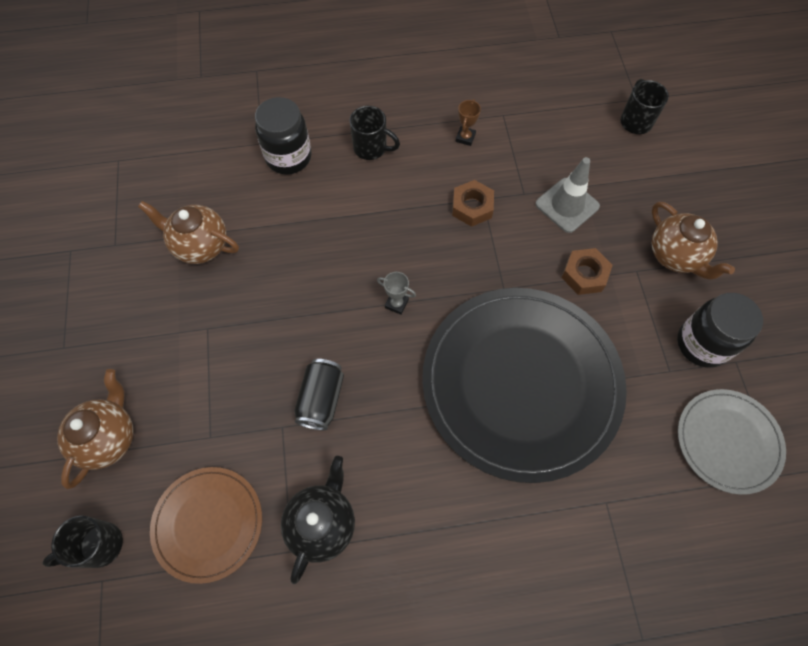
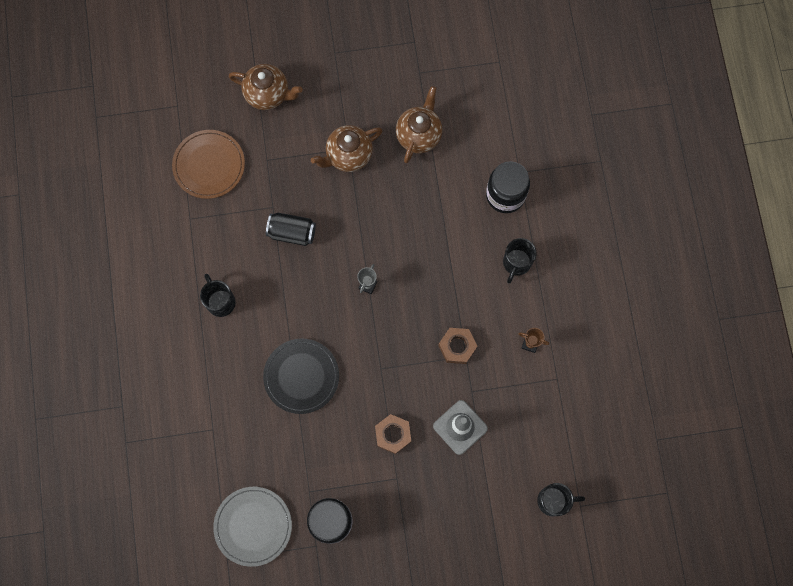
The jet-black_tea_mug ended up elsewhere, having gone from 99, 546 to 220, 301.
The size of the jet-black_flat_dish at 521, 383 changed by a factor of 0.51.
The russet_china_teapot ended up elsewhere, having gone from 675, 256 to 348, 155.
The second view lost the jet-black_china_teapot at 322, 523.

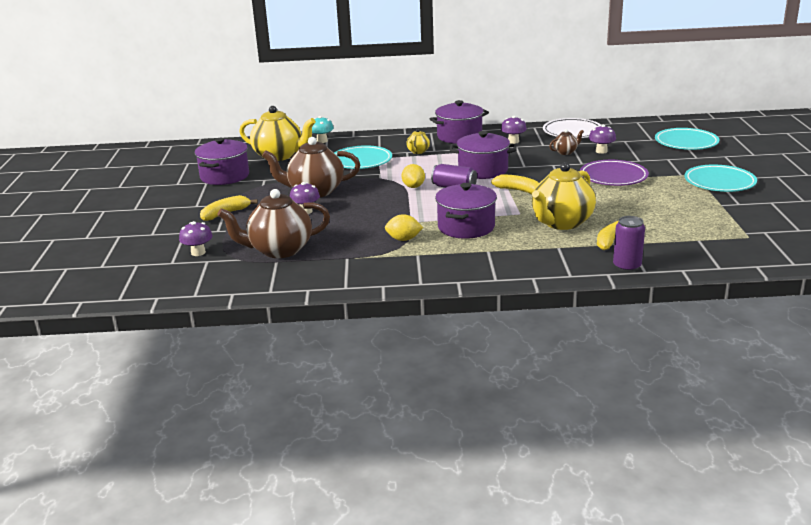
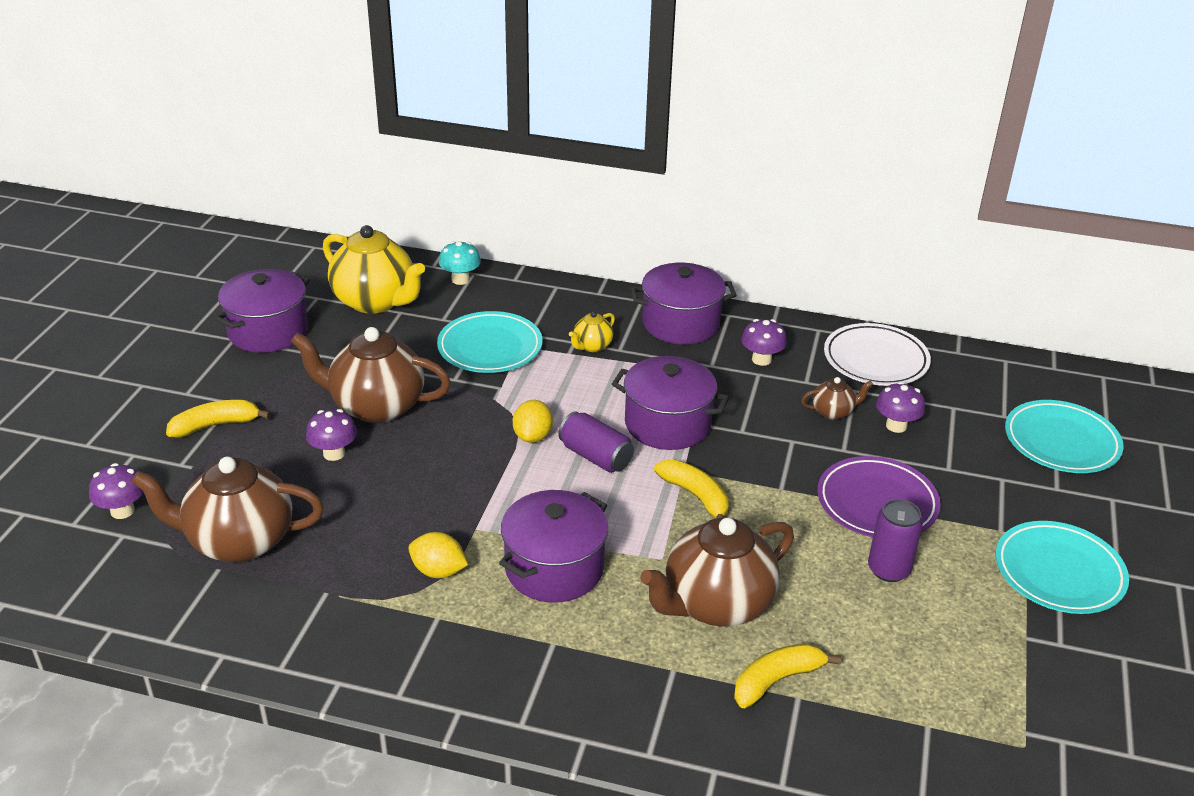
What was the golden_china_teapot at 561, 223 turned into the russet_china_teapot at 716, 604.
The royal_purple_tin ended up elsewhere, having gone from 627, 266 to 888, 569.

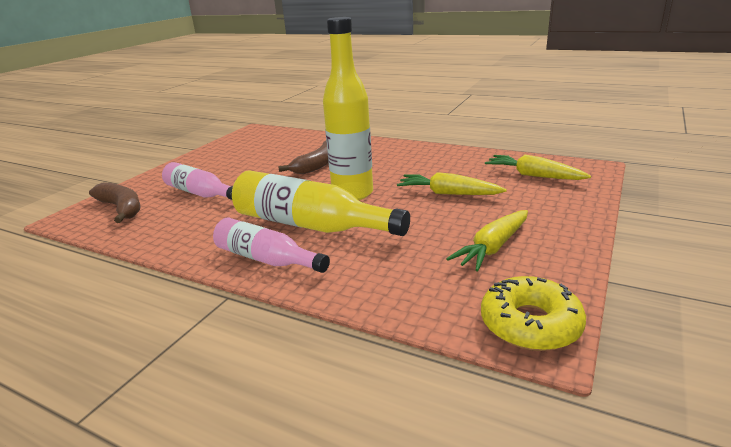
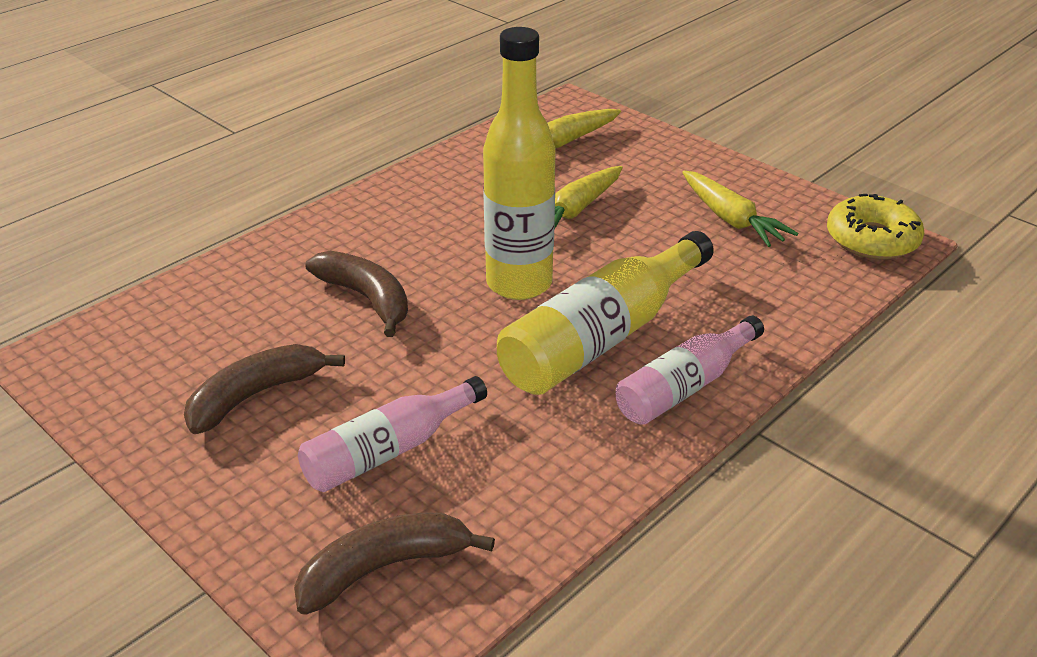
The second view gained the russet_toy_banana at 255, 395.

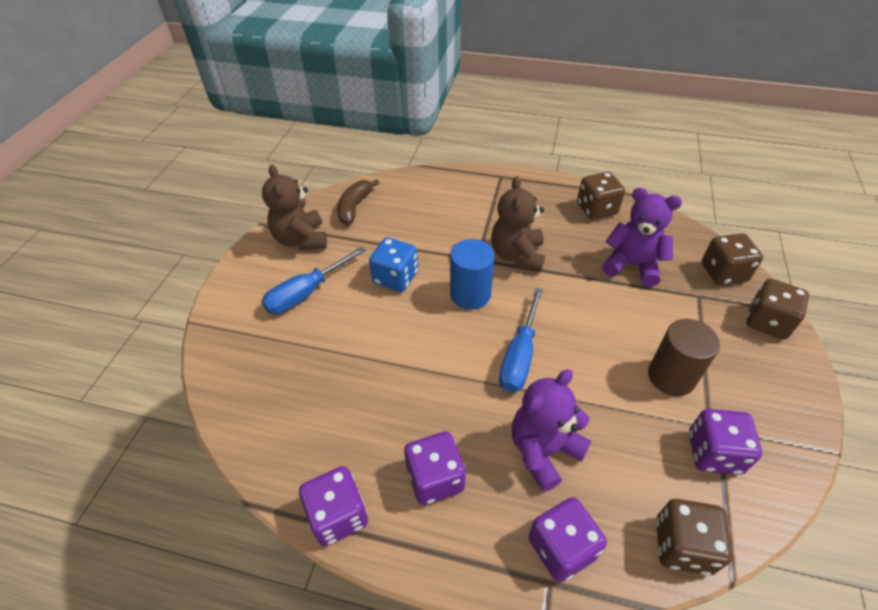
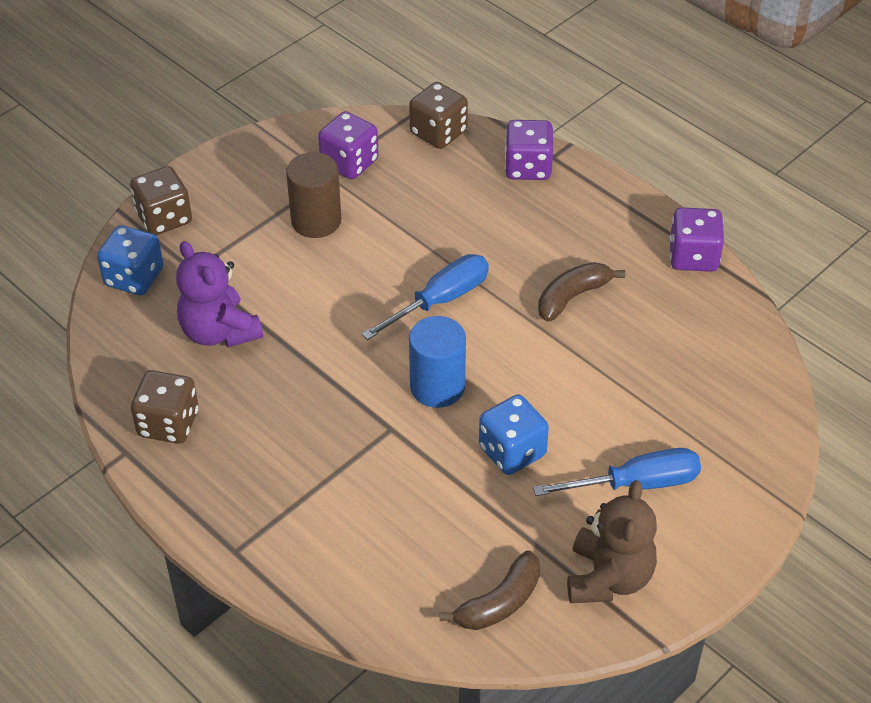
What was the russet_game_die at 723, 273 turned into the cobalt_game_die at 134, 277.
The second view gained the russet_toy_banana at 572, 297.
The second view lost the royal_purple_game_die at 435, 478.
The second view lost the russet_teddy_bear at 517, 255.
The second view lost the royal_purple_teddy_bear at 543, 451.

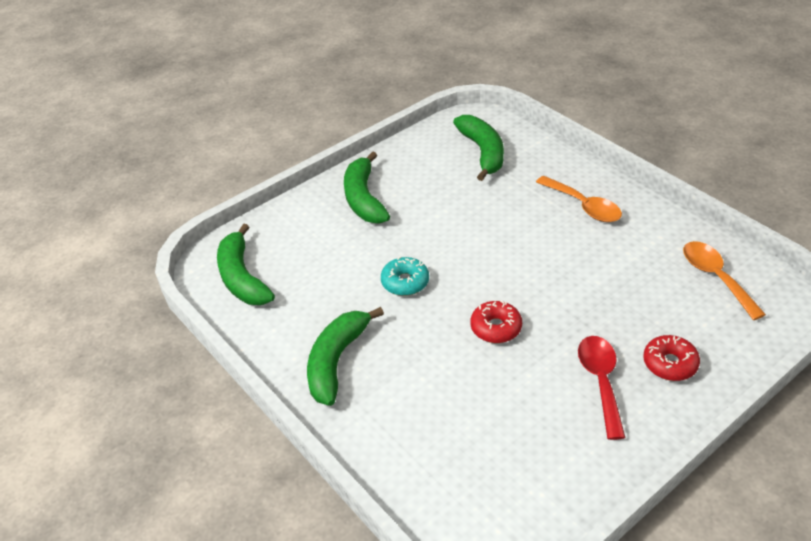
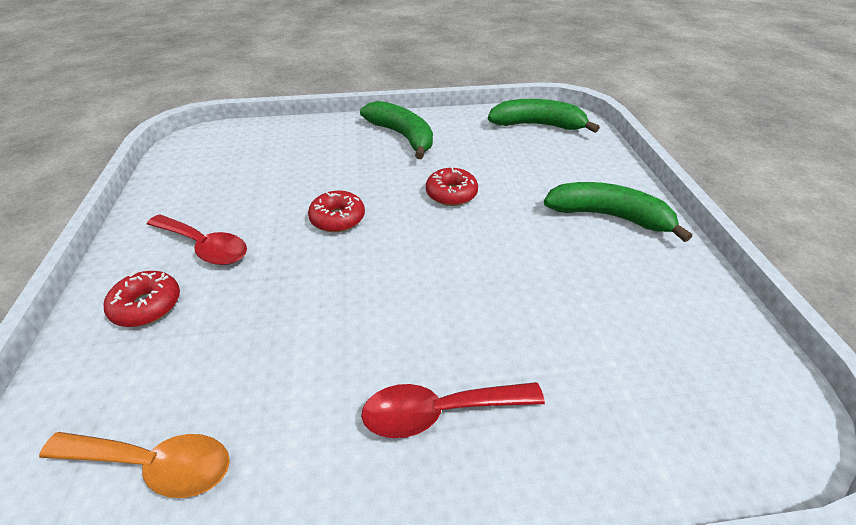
What was the orange-coloured_tablespoon at 584, 206 turned into the scarlet_tablespoon at 439, 412.
What was the turquoise_donut at 405, 282 turned into the scarlet_donut at 451, 194.
The second view lost the green_toy_banana at 483, 152.

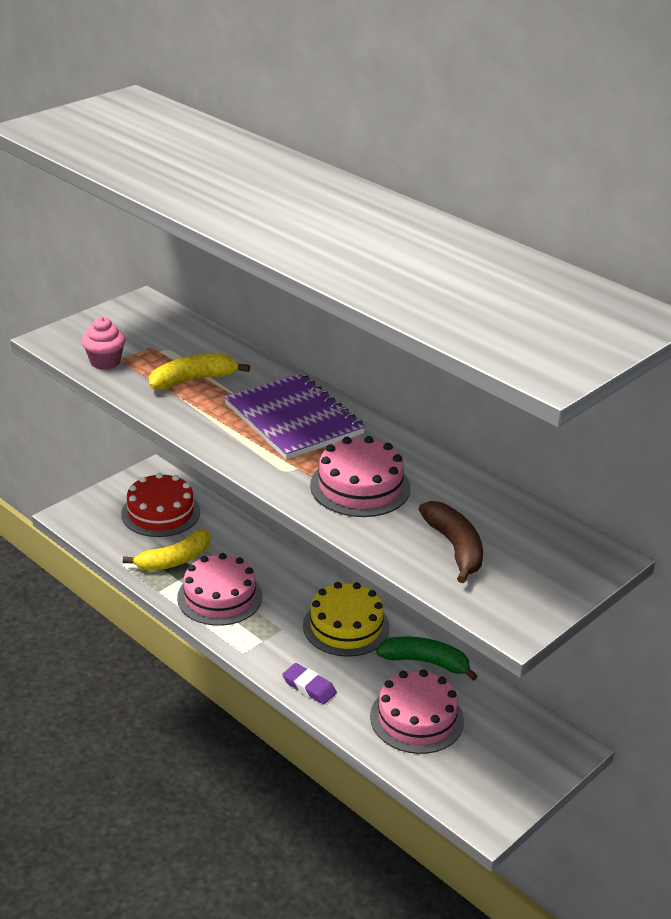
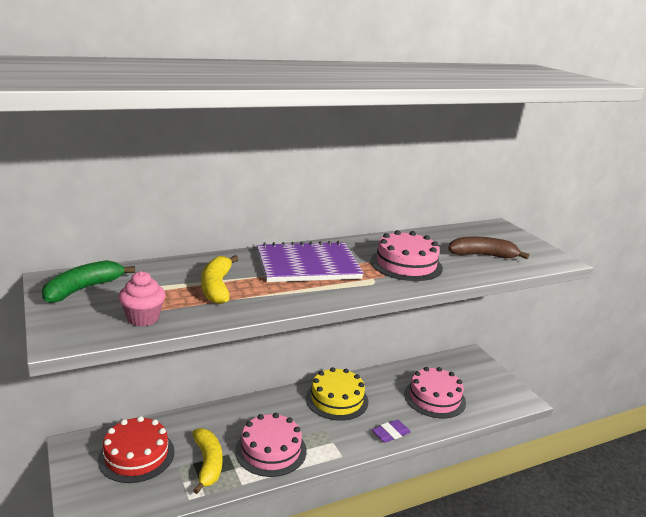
The green_toy_banana ended up elsewhere, having gone from 426, 662 to 83, 289.

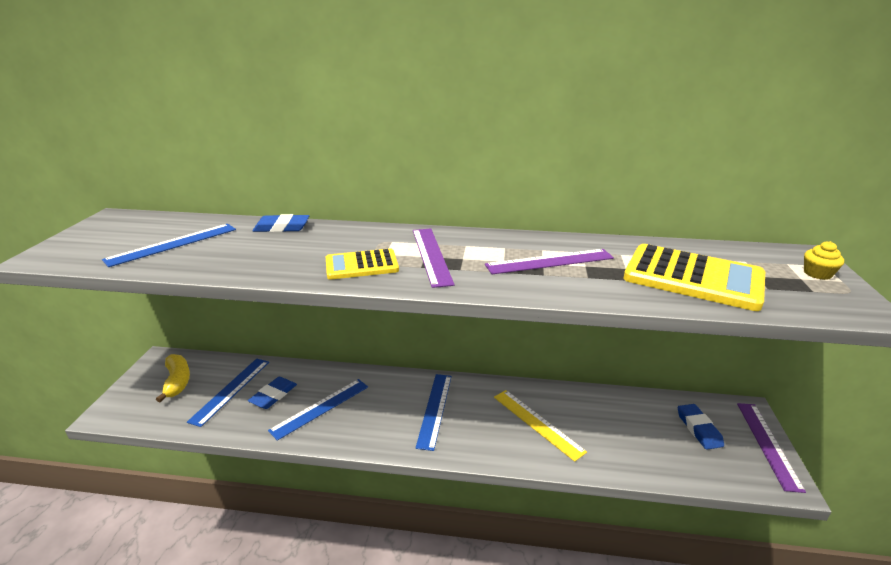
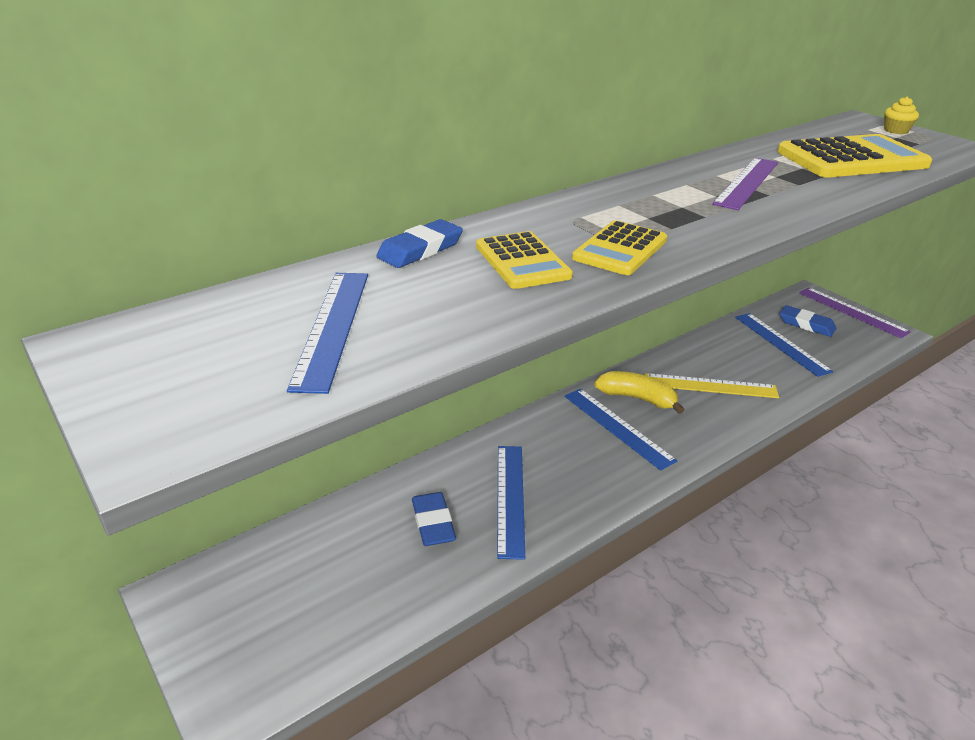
The second view gained the golden_calculator at 522, 261.
The golden_toy_banana ended up elsewhere, having gone from 177, 382 to 637, 398.
The cobalt_straightedge ended up elsewhere, having gone from 231, 390 to 781, 343.
The second view lost the royal_purple_straightedge at 431, 255.

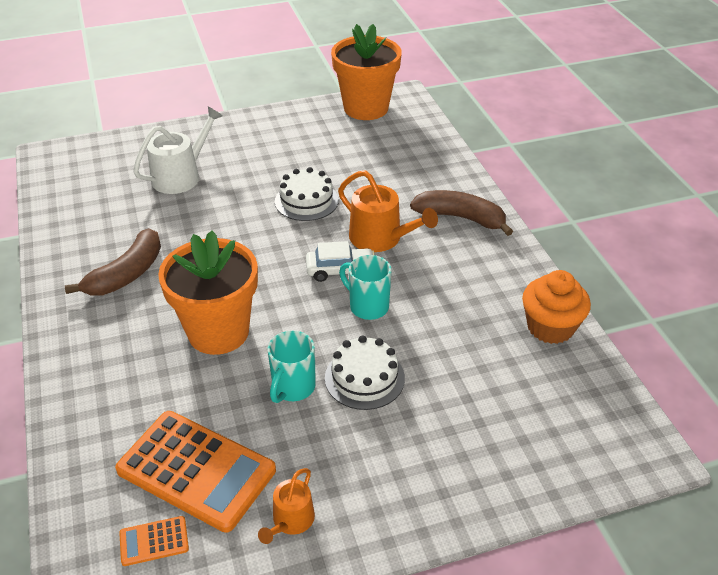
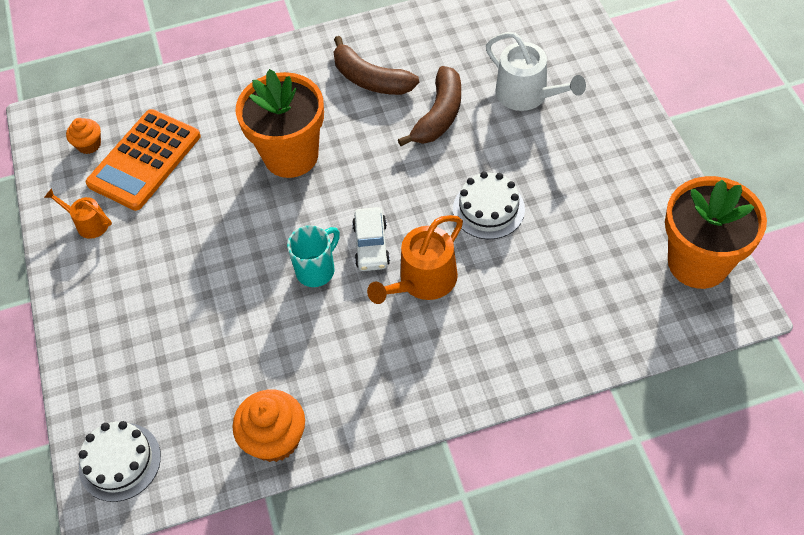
Where the orange-coloured_calculator stood at 154, 541, the orange-coloured_cupcake came to stand at 89, 144.
The white_layer_cake ended up elsewhere, having gone from 364, 378 to 120, 461.
The russet_toy_banana ended up elsewhere, having gone from 460, 218 to 439, 115.
The second view lost the turquoise_tea_mug at 293, 388.

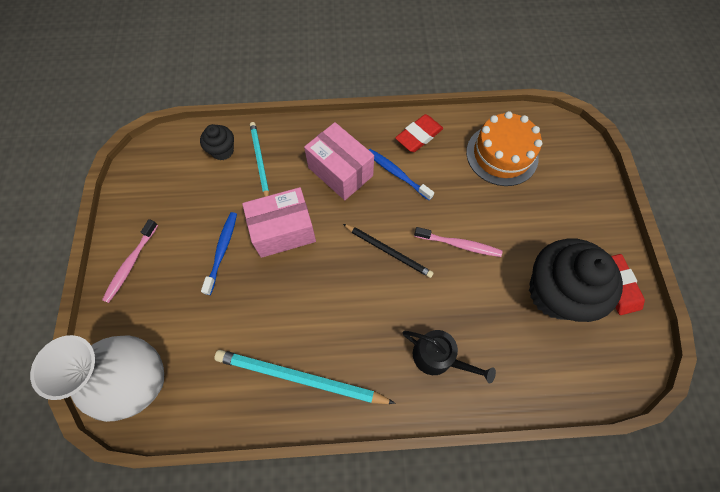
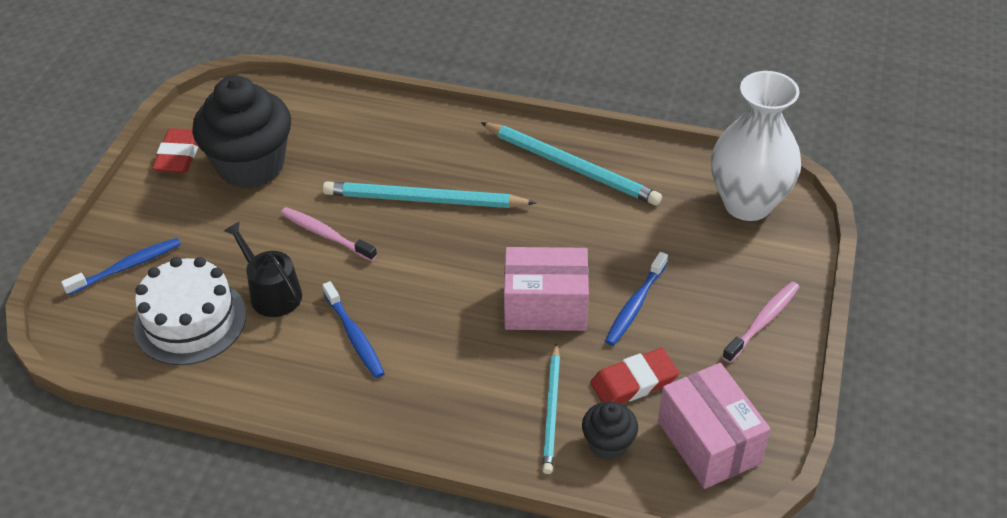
The second view gained the cobalt_toothbrush at 127, 267.
What was the orange-coloured_layer_cake at 502, 155 turned into the white_layer_cake at 190, 321.
The jet-black_watering_pot ended up elsewhere, having gone from 438, 357 to 271, 292.
The second view gained the turquoise_pencil at 424, 200.
The scarlet_eraser ended up elsewhere, having gone from 419, 136 to 634, 382.
The rosy_parcel ended up elsewhere, having gone from 340, 172 to 708, 442.
The second view lost the jet-black_pencil at 388, 251.

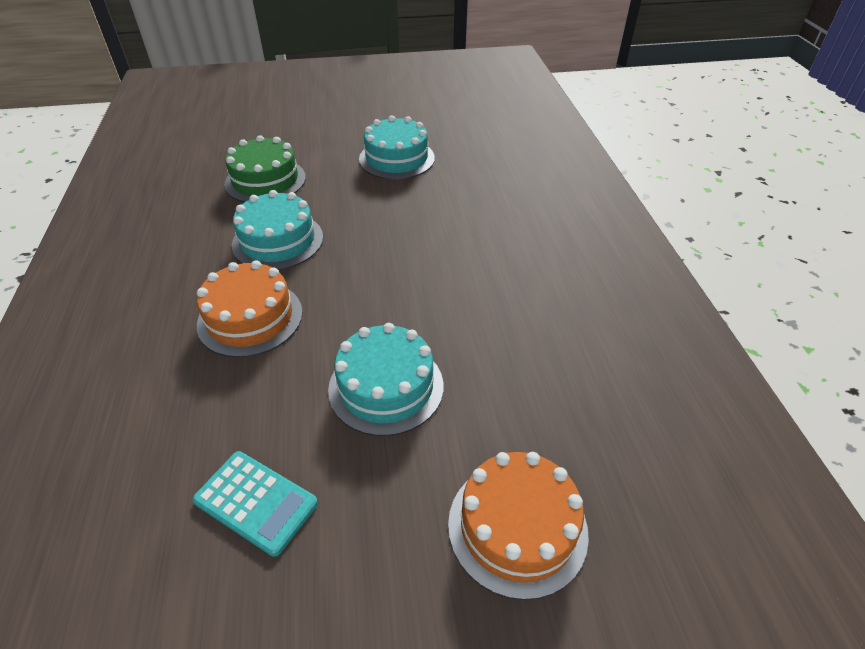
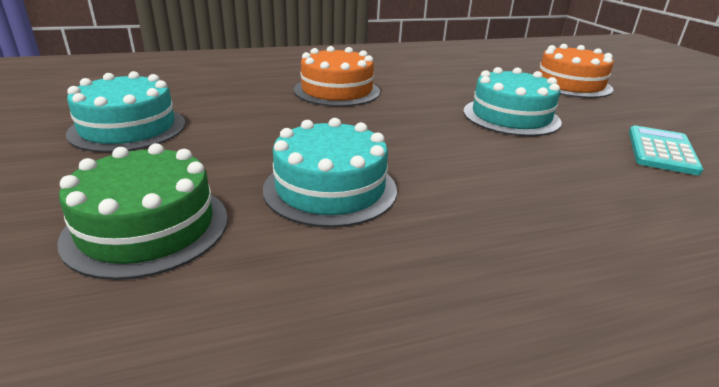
The orange-coloured_layer_cake ended up elsewhere, having gone from 250, 318 to 337, 91.

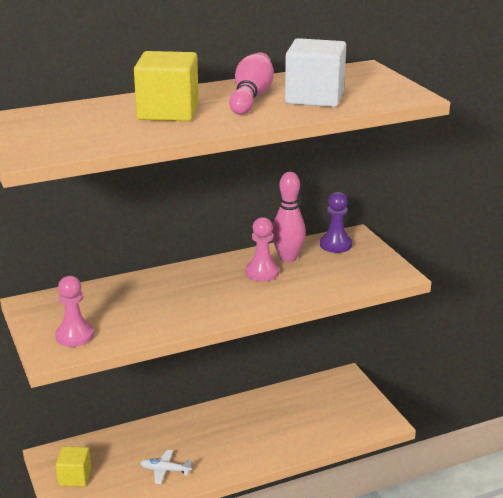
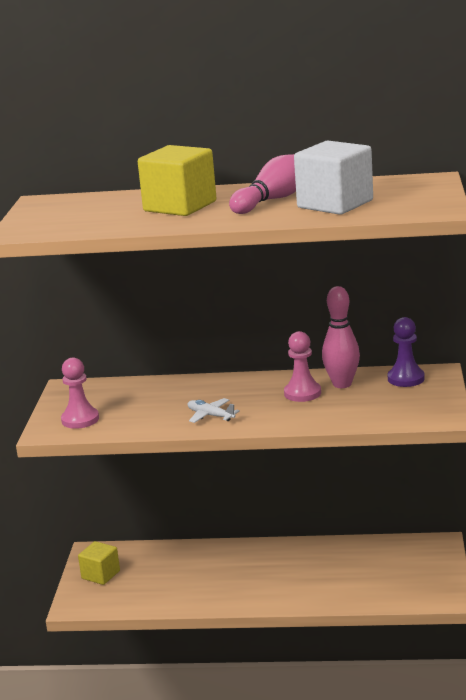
The white_aeroplane ended up elsewhere, having gone from 165, 470 to 210, 416.

